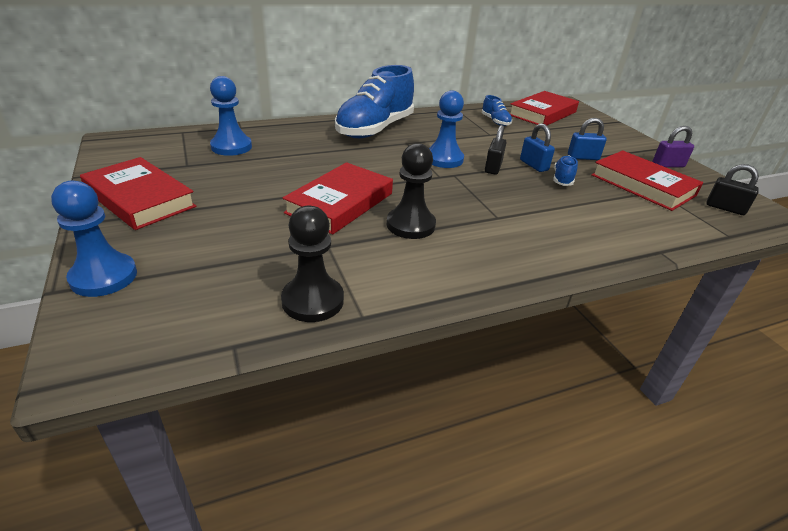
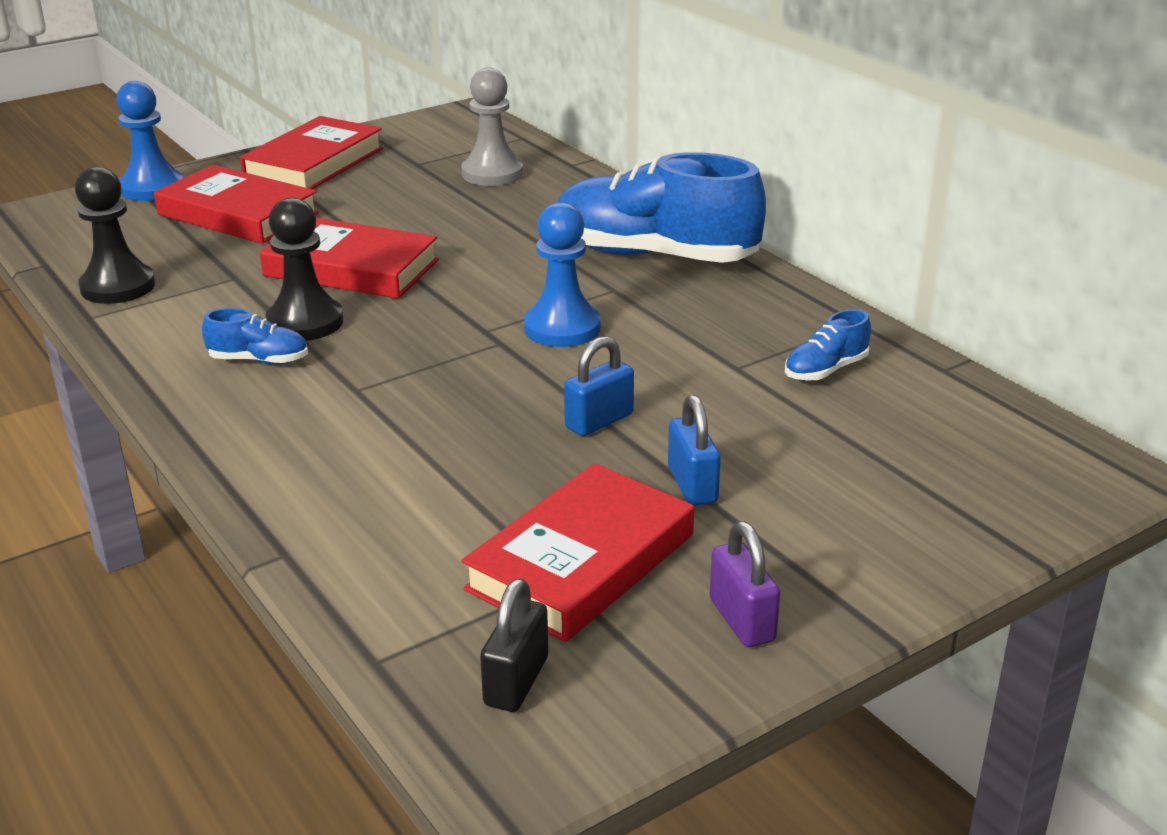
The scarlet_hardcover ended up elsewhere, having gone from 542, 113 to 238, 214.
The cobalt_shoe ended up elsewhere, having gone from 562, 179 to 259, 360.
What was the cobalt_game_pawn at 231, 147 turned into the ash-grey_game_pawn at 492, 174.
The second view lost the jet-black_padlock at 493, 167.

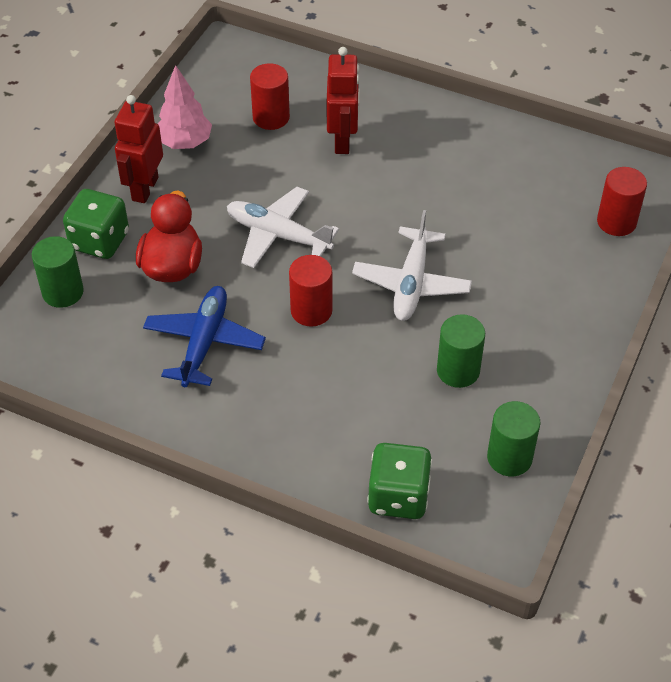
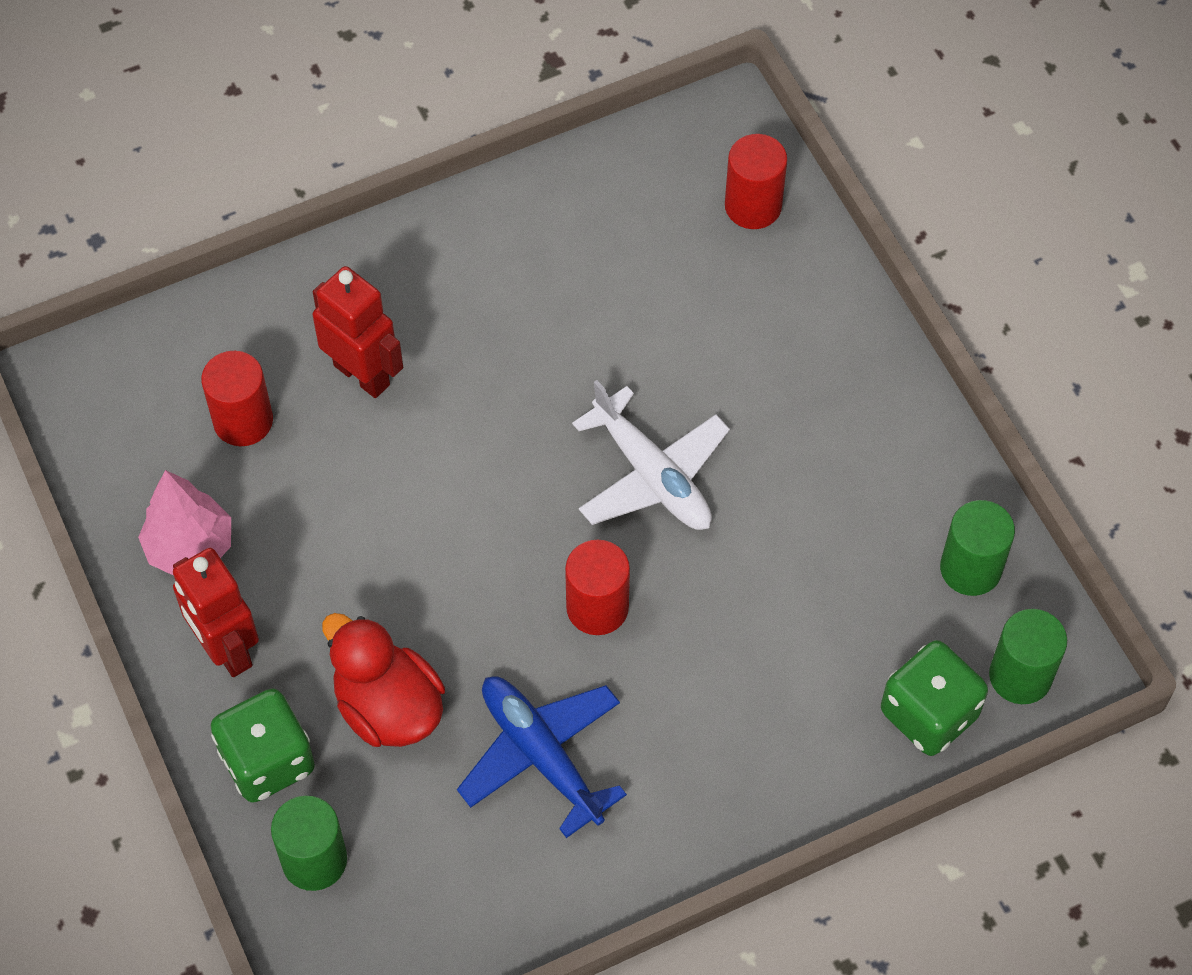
The green_cylinder_shape ended up elsewhere, having gone from 458, 370 to 1020, 676.
The second view lost the white_aeroplane at 278, 235.

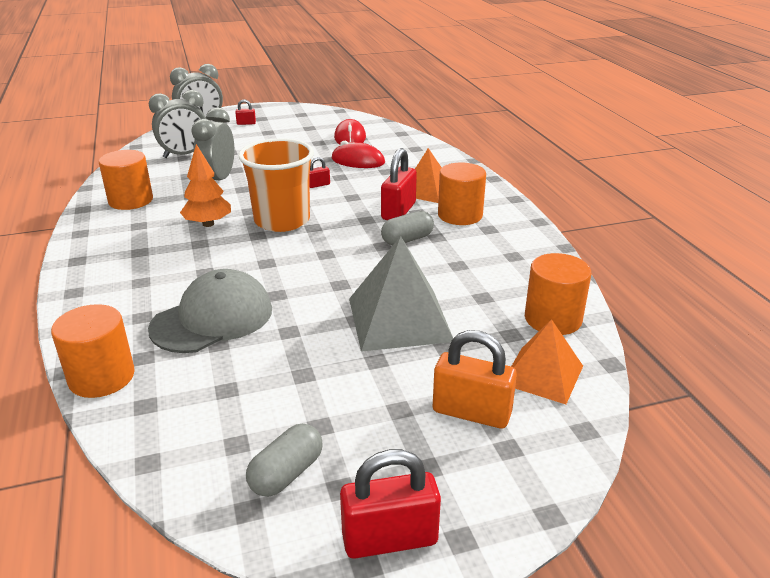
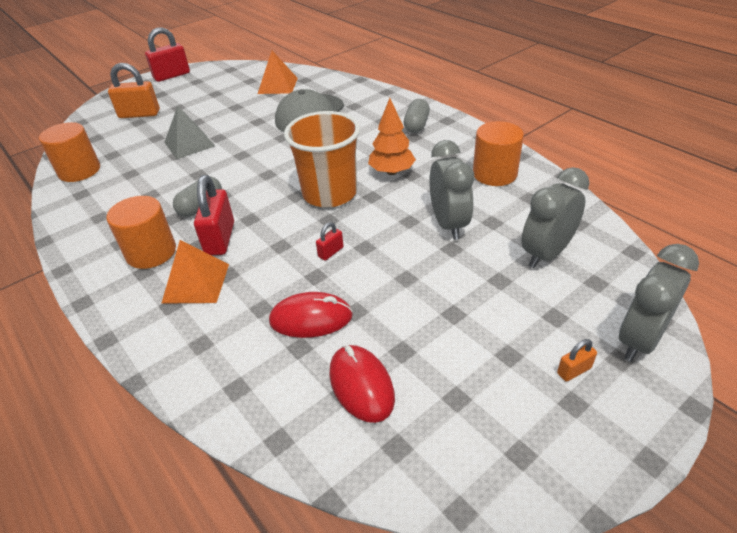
The size of the ash-grey_solid_pyramid at 399, 319 changed by a factor of 0.65.
The orange-coloured_solid_pyramid ended up elsewhere, having gone from 542, 374 to 277, 85.
The ash-grey_pill_shape ended up elsewhere, having gone from 286, 473 to 416, 125.
What was the scarlet_padlock at 246, 123 turned into the orange-coloured_padlock at 574, 370.
The second view lost the orange-coloured_cylinder_shape at 101, 377.

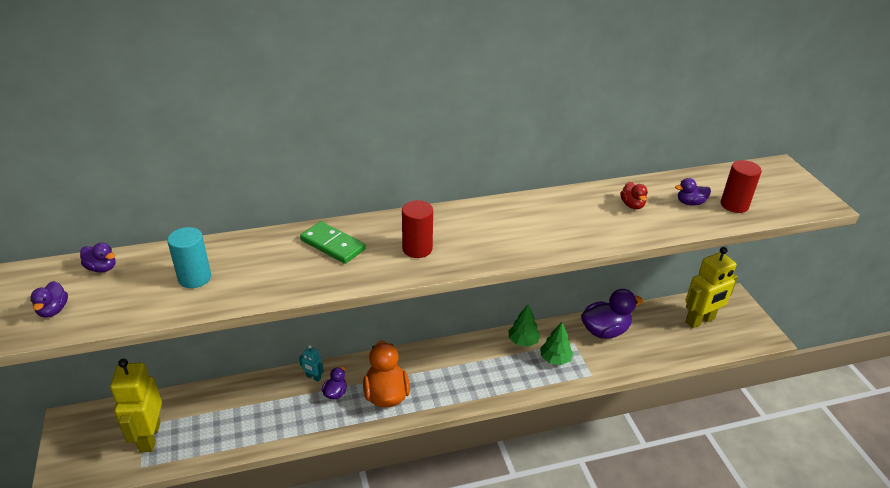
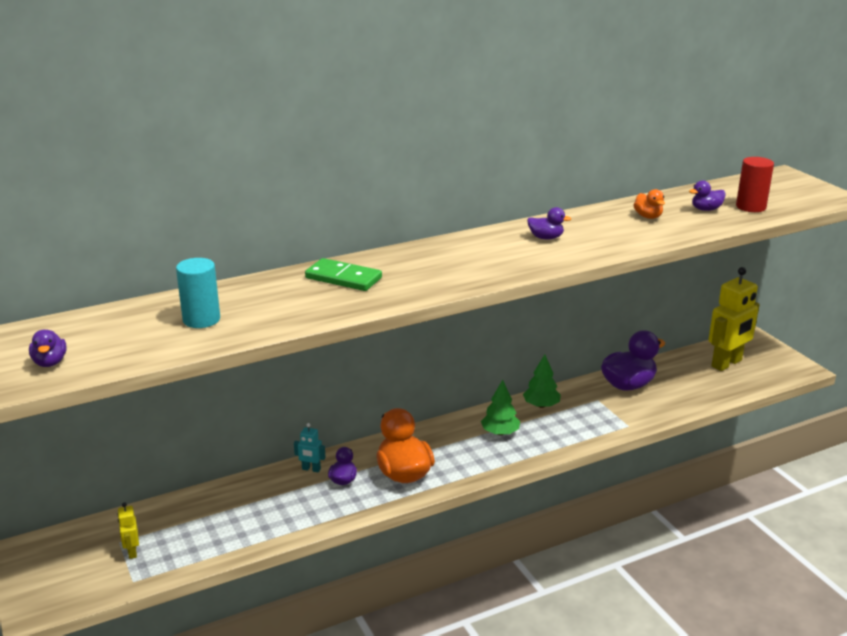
The size of the golden_toy_robot at 149, 437 changed by a factor of 0.44.
The green_fir_tree ended up elsewhere, having gone from 555, 359 to 500, 432.
The royal_purple_rubber_duck ended up elsewhere, having gone from 102, 268 to 546, 238.
What was the scarlet_rubber_duck at 632, 205 turned into the orange-coloured_rubber_duck at 648, 217.
The second view lost the scarlet_cylinder_shape at 417, 249.

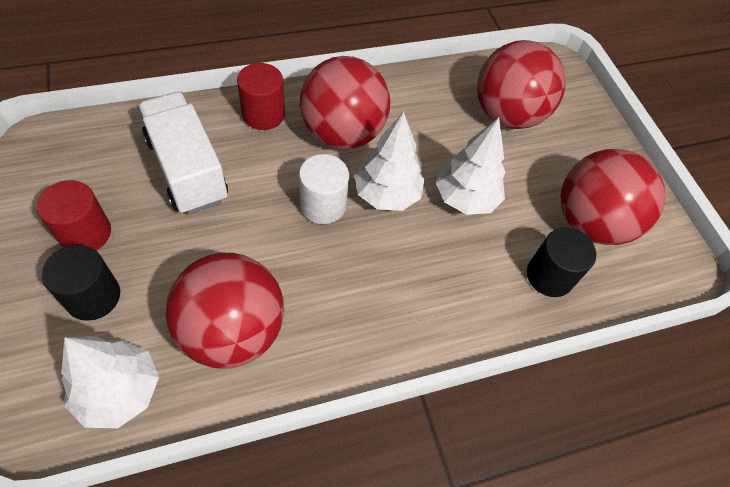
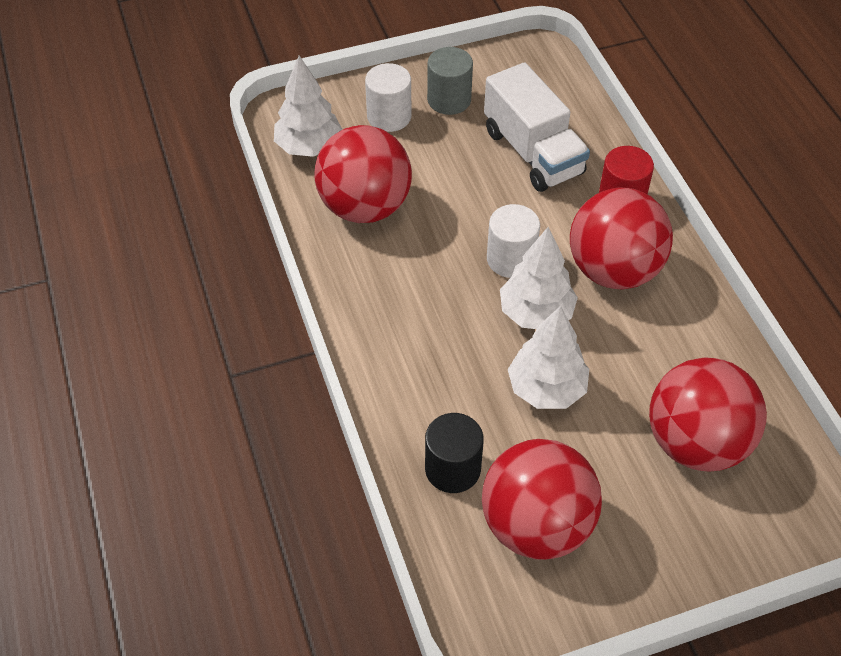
What was the jet-black_cylinder_shape at 93, 296 turned into the white_cylinder_shape at 389, 116.
What was the scarlet_cylinder_shape at 85, 233 turned into the ash-grey_cylinder_shape at 449, 100.
The white_truck at 187, 169 ended up facing another way, 90 degrees clockwise from before.

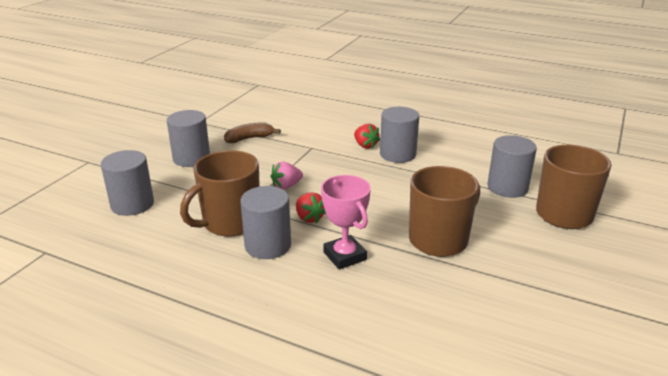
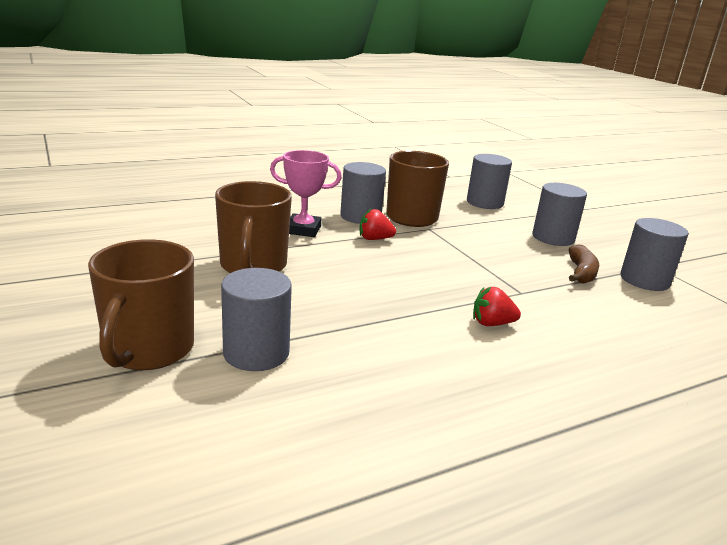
The ash-grey_cylinder_shape ended up elsewhere, having gone from 397, 154 to 644, 280.
The second view lost the rosy_strawberry at 286, 186.

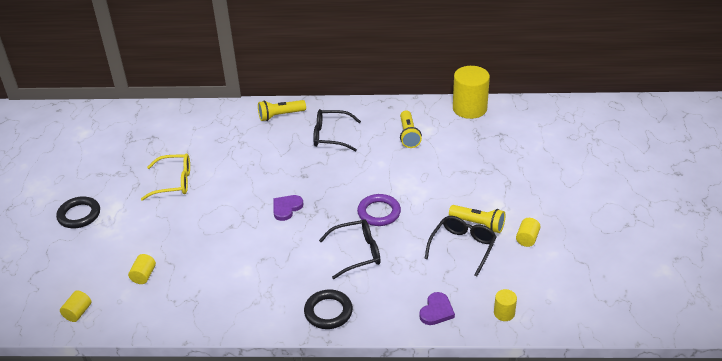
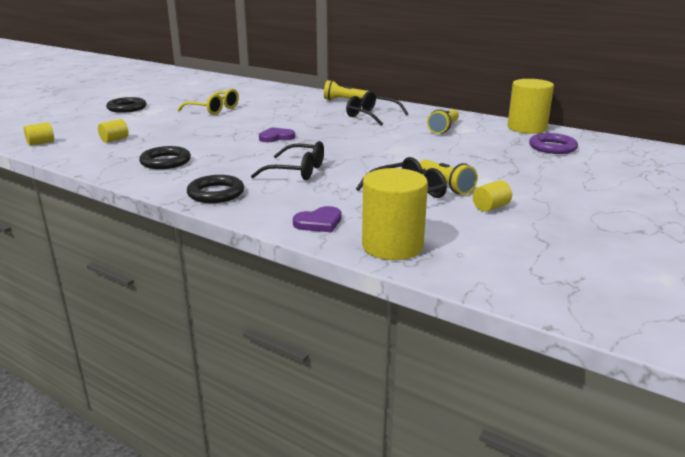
The second view gained the jet-black_ring at 165, 162.
The size of the golden_cylinder_shape at 504, 313 changed by a factor of 2.12.
The royal_purple_ring ended up elsewhere, having gone from 379, 212 to 552, 147.

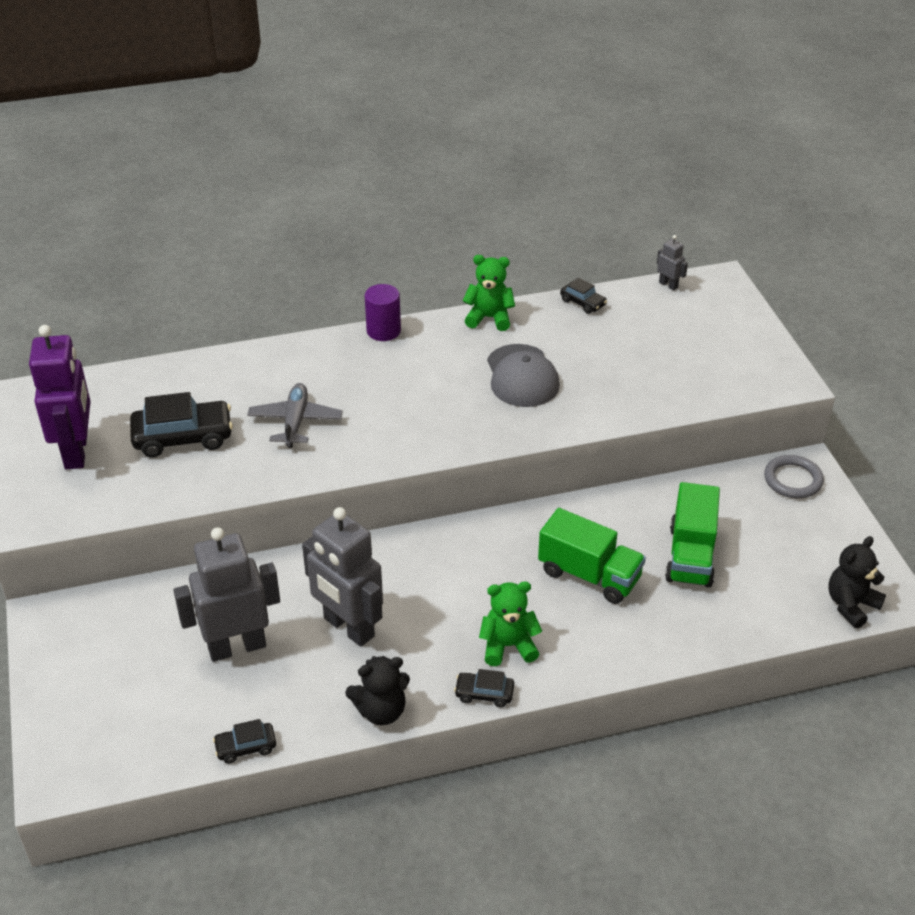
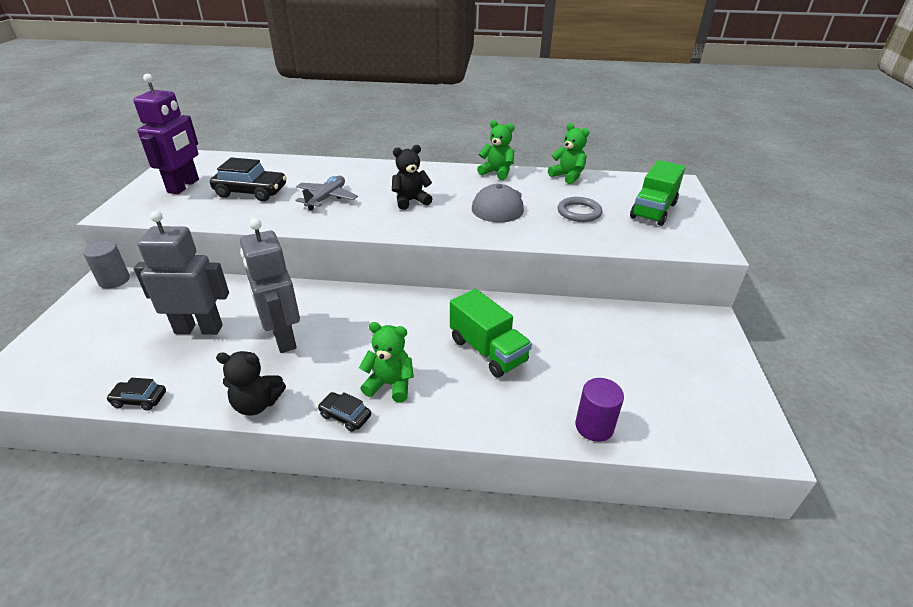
The second view gained the ash-grey_cylinder_shape at 114, 280.
The jet-black_teddy_bear ended up elsewhere, having gone from 851, 605 to 410, 201.
Where the jet-black_toy_car stood at 583, 303, the green_teddy_bear came to stand at 567, 176.
The ash-grey_ring ended up elsewhere, having gone from 793, 480 to 579, 212.
The royal_purple_cylinder_shape ended up elsewhere, having gone from 383, 331 to 594, 426.
The green_truck ended up elsewhere, having gone from 690, 555 to 653, 210.
The second view lost the ash-grey_toy_robot at 668, 285.

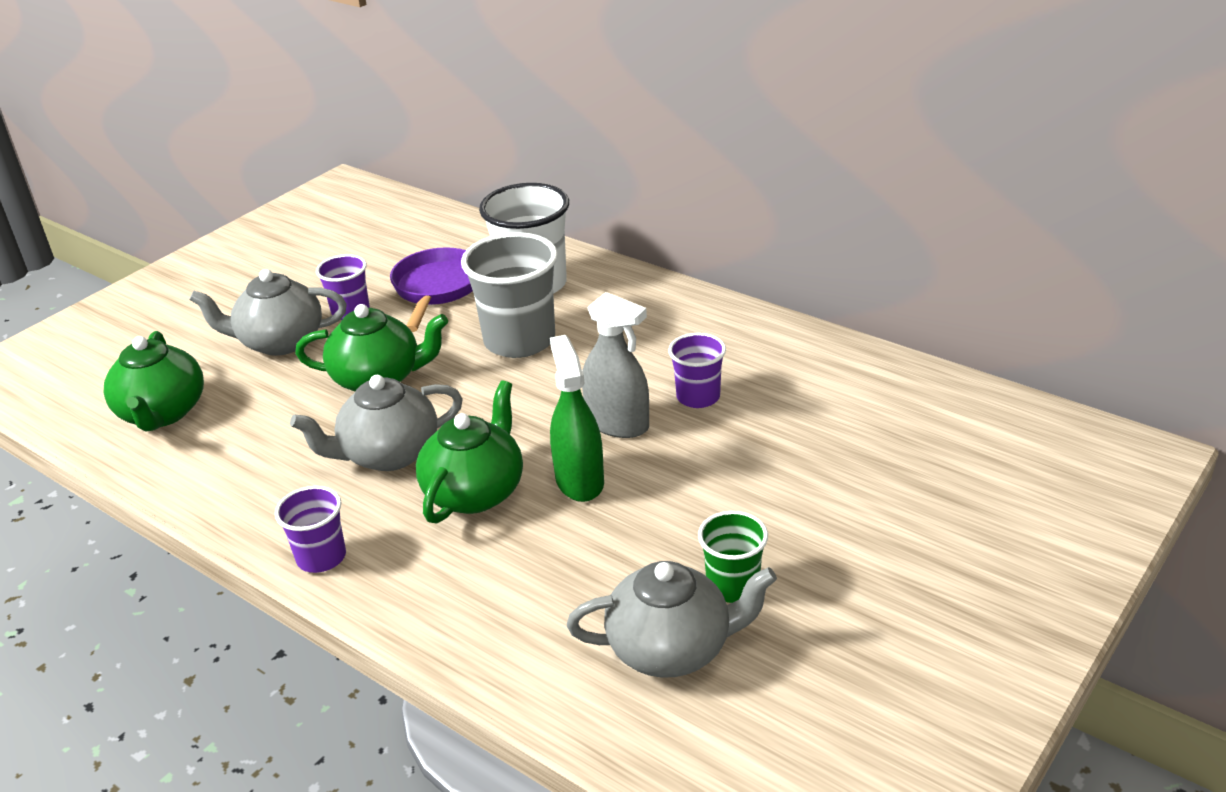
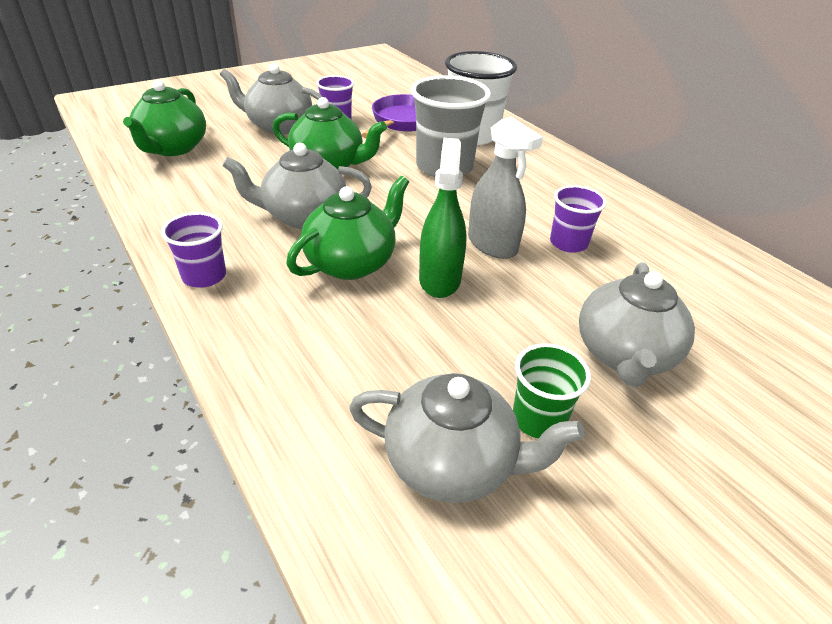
The second view gained the ash-grey_china_teapot at 624, 355.

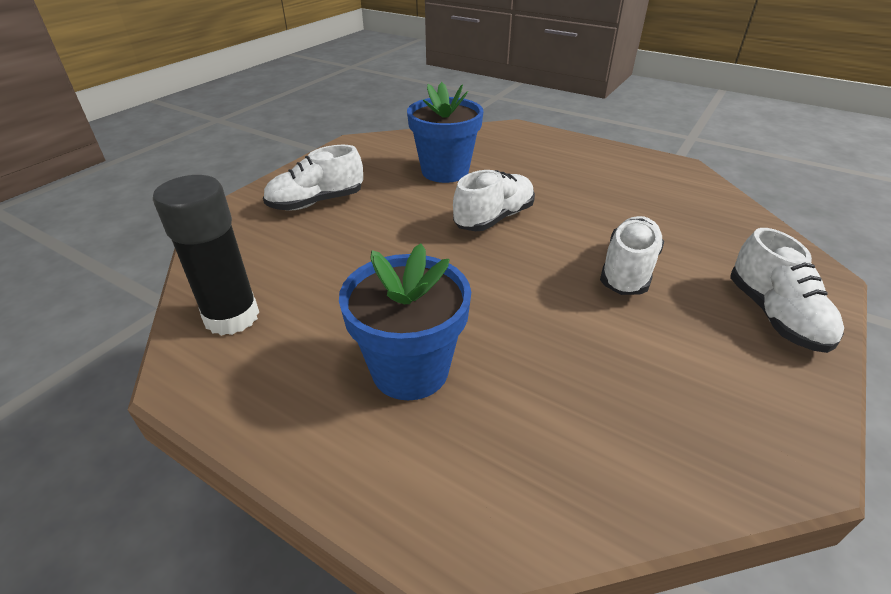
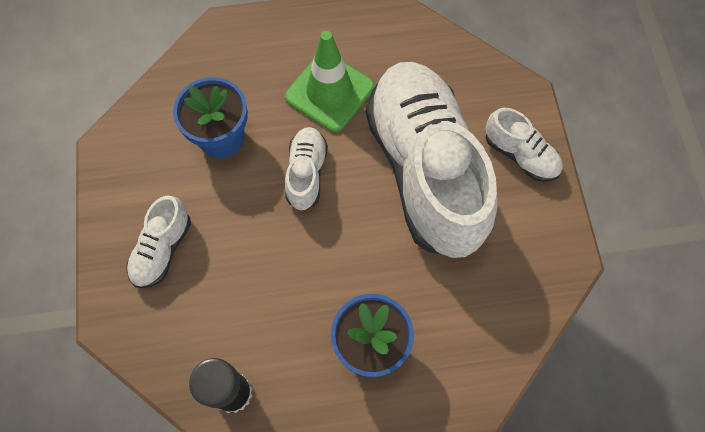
The second view gained the green_road_cone at 329, 92.
The size of the white_shoe at 628, 270 changed by a factor of 2.35.

